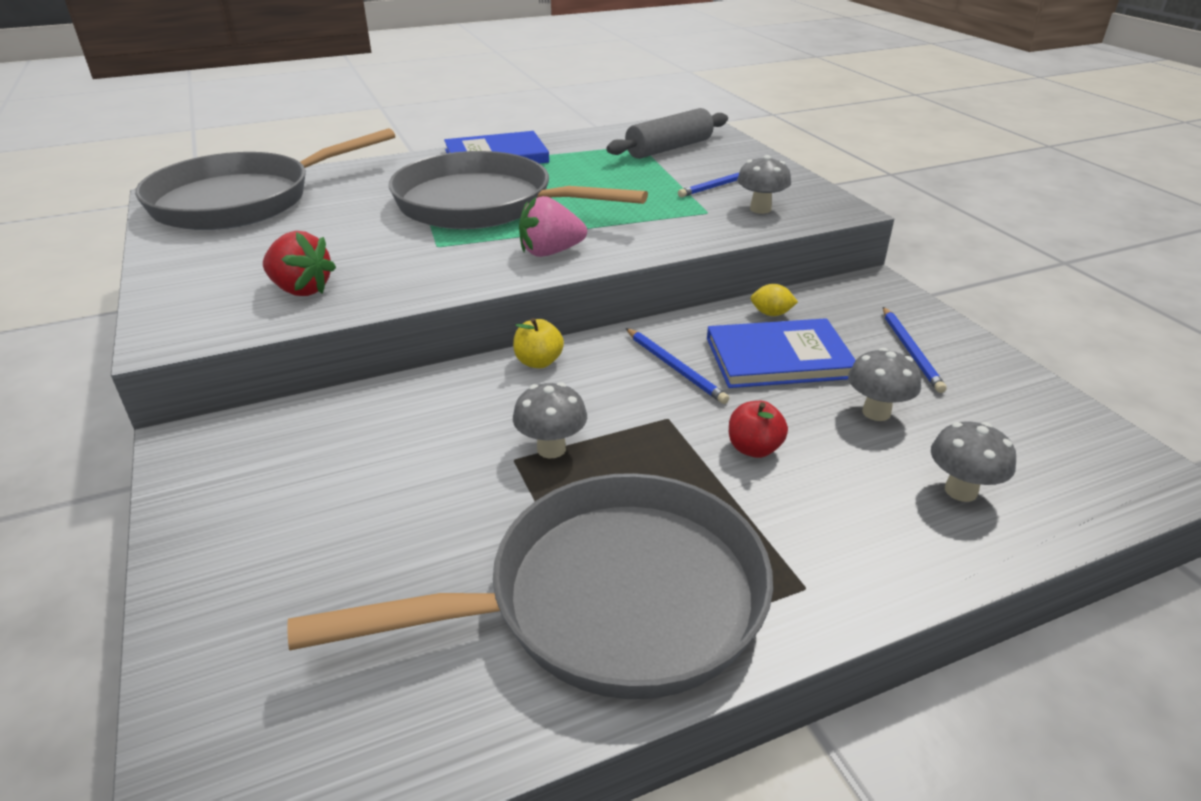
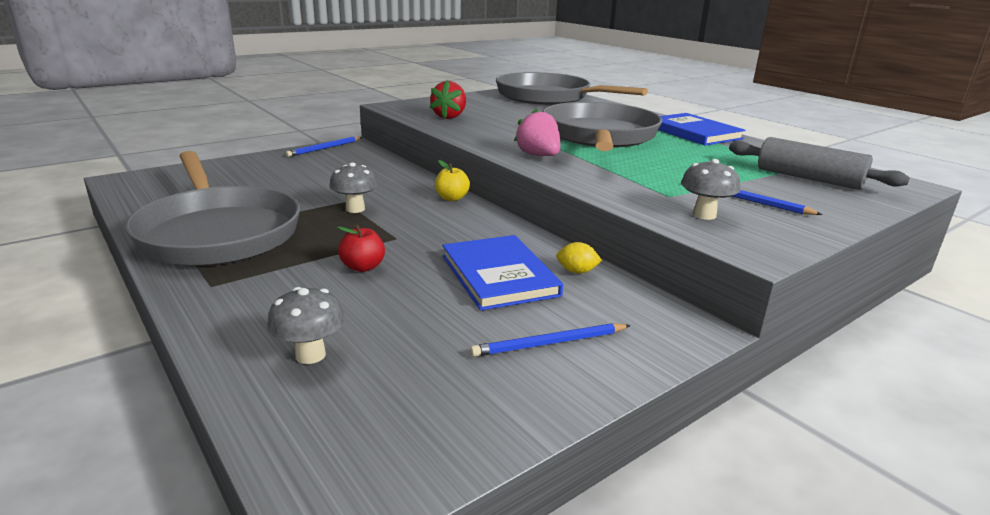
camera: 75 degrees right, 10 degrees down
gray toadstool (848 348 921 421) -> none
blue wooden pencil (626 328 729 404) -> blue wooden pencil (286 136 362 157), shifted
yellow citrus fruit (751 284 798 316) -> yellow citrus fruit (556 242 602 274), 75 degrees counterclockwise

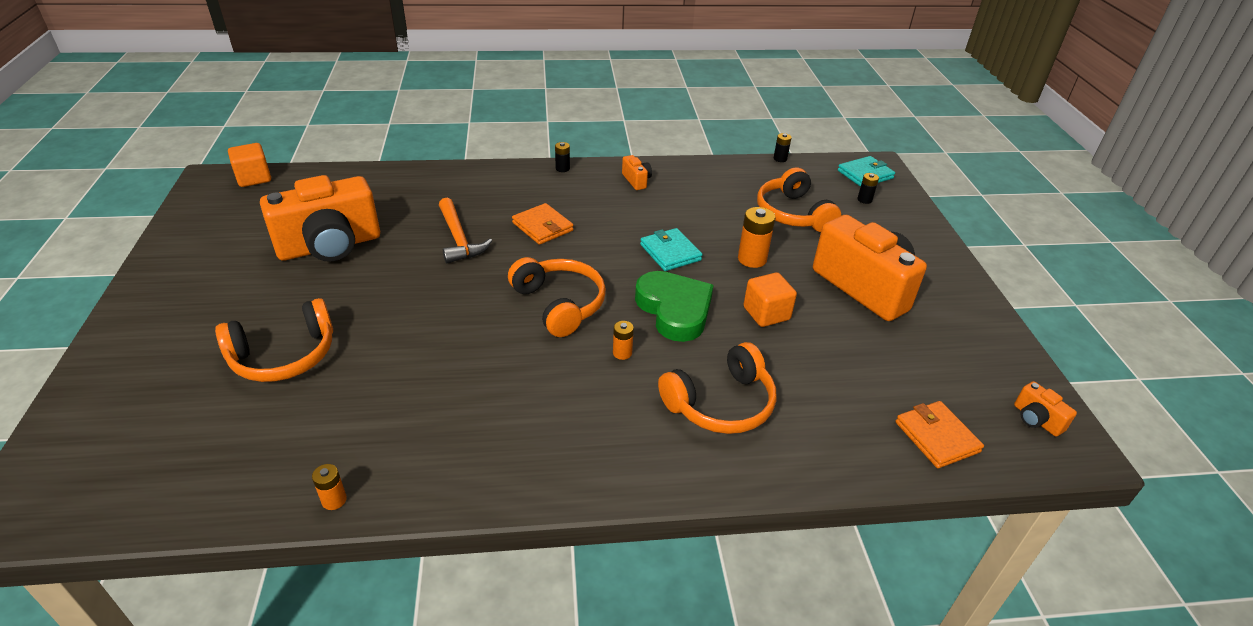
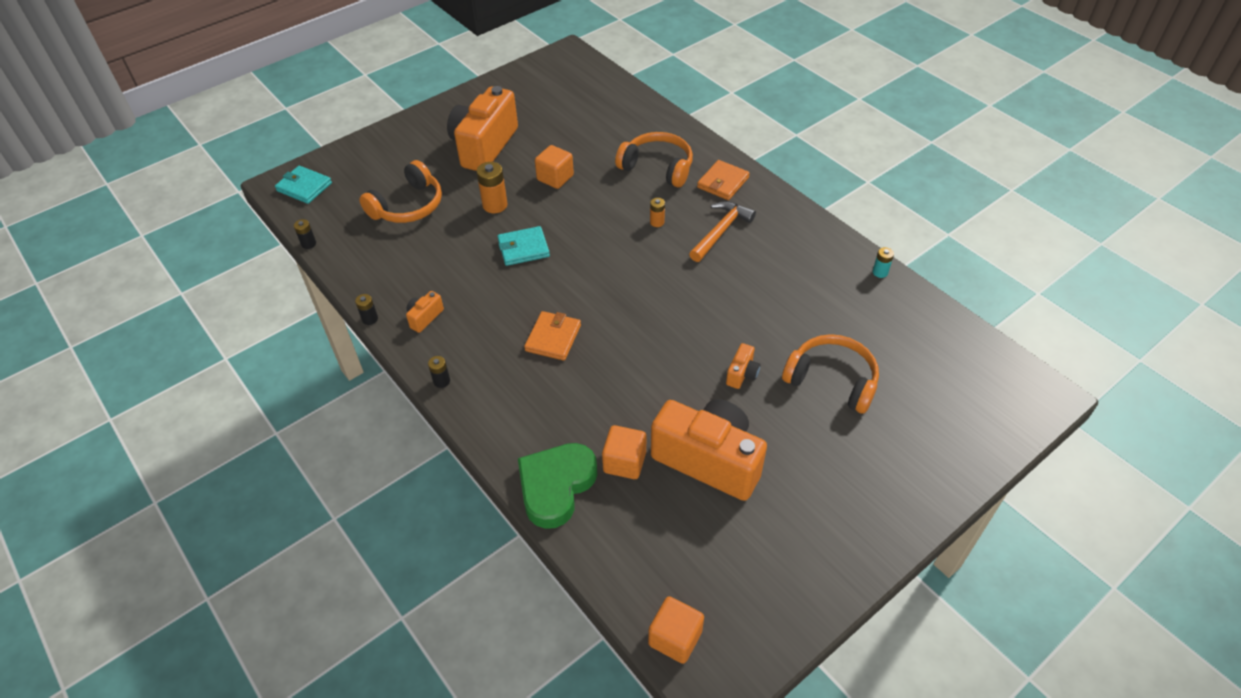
camera: 120 degrees left, 10 degrees up
bright orange headphones (508 257 606 337) -> none
none -> bright orange solid cube (602 425 646 479)
bright orange claw hammer (439 198 492 263) -> bright orange claw hammer (689 201 756 262), shifted
emerald love heart (635 271 713 342) -> emerald love heart (518 443 597 529), shifted
black power cell (857 173 879 204) -> black power cell (355 294 378 325), shifted
bright orange card wallet (895 401 984 468) -> bright orange card wallet (697 160 750 200), shifted
bright orange camera (1014 381 1077 436) -> bright orange camera (726 343 761 389), shifted
bright orange power cell (312 464 347 510) -> teal power cell (872 247 894 278)
teal card wallet (640 228 702 271) -> teal card wallet (497 226 550 266), 45 degrees clockwise

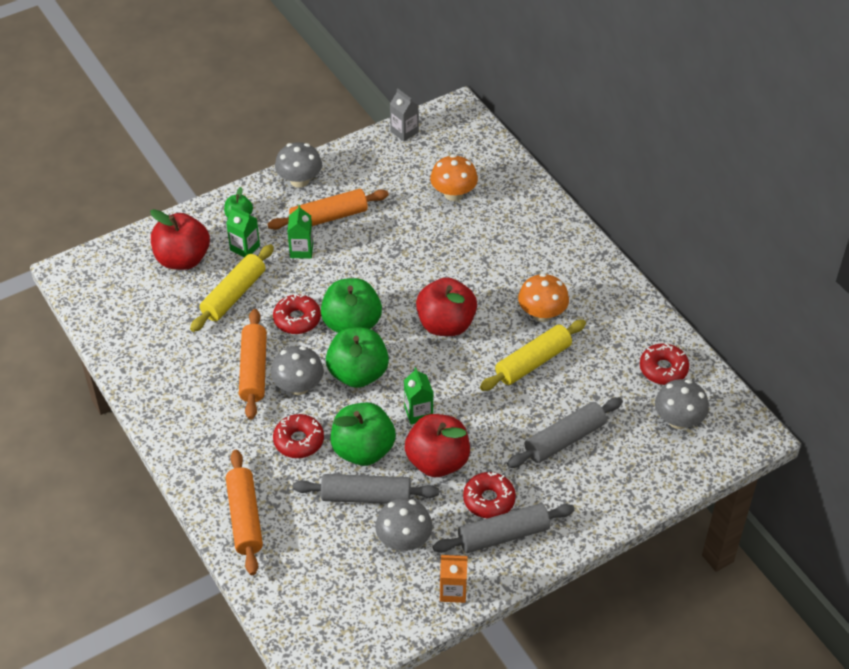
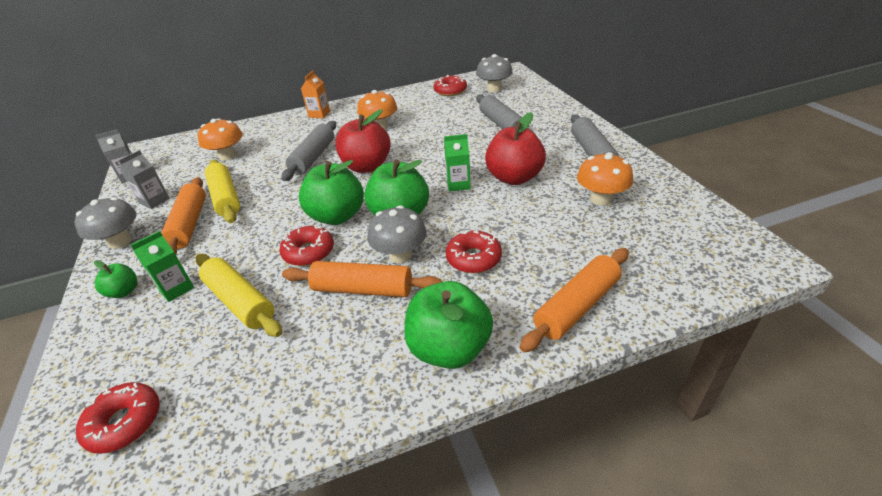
camera: 75 degrees left, 10 degrees down
scarlet apple (150 209 210 270) -> none
emerald juice carton (287 205 313 259) -> none
none -> gray juice carton (118 150 170 209)
gray pastry roller (293 474 439 504) -> gray pastry roller (281 121 336 181), shifted
emerald apple (331 403 396 466) -> emerald apple (404 281 493 369), shifted
bright orange juice carton (440 555 468 603) -> bright orange juice carton (301 71 330 118), shifted
scarlet donut (463 472 516 518) -> scarlet donut (76 382 159 454), shifted
yellow pastry roller (480 320 586 391) -> yellow pastry roller (205 159 240 223), shifted
gray toadstool (375 498 432 551) -> bright orange toadstool (577 152 633 205)
bright orange pastry roller (226 450 263 575) -> bright orange pastry roller (520 248 629 352), 45 degrees counterclockwise

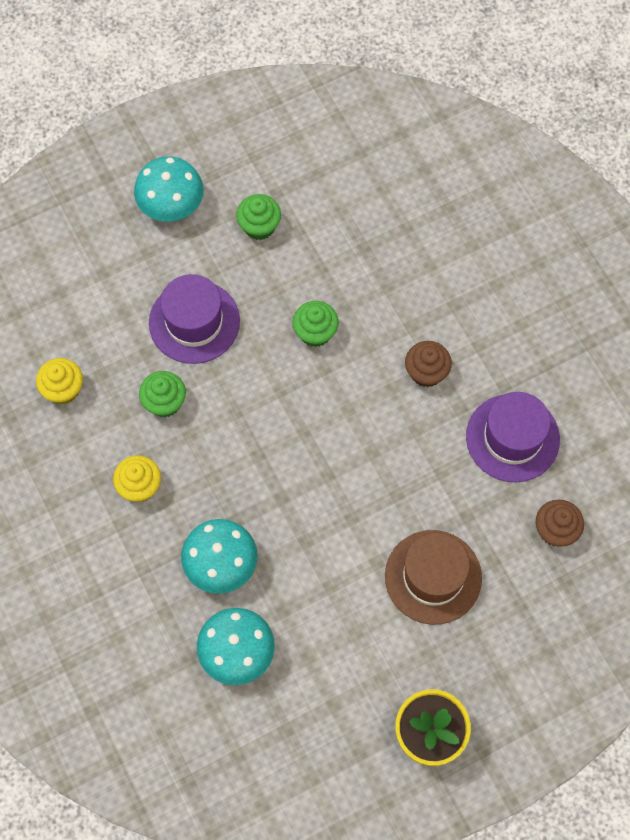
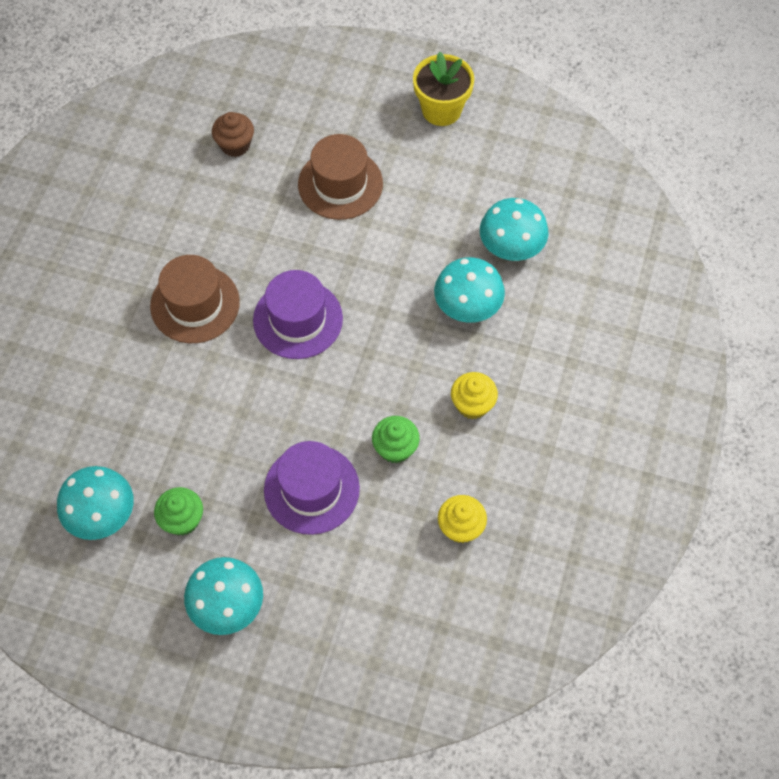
camera: 135 degrees left, 5 degrees down
emerald cupcake (292 301 339 347) -> none
none -> teal toadstool (57 466 134 540)
purple top hat (466 392 560 482) -> purple top hat (253 270 343 359), shifted
brown cupcake (405 341 452 387) -> brown top hat (150 255 240 343)

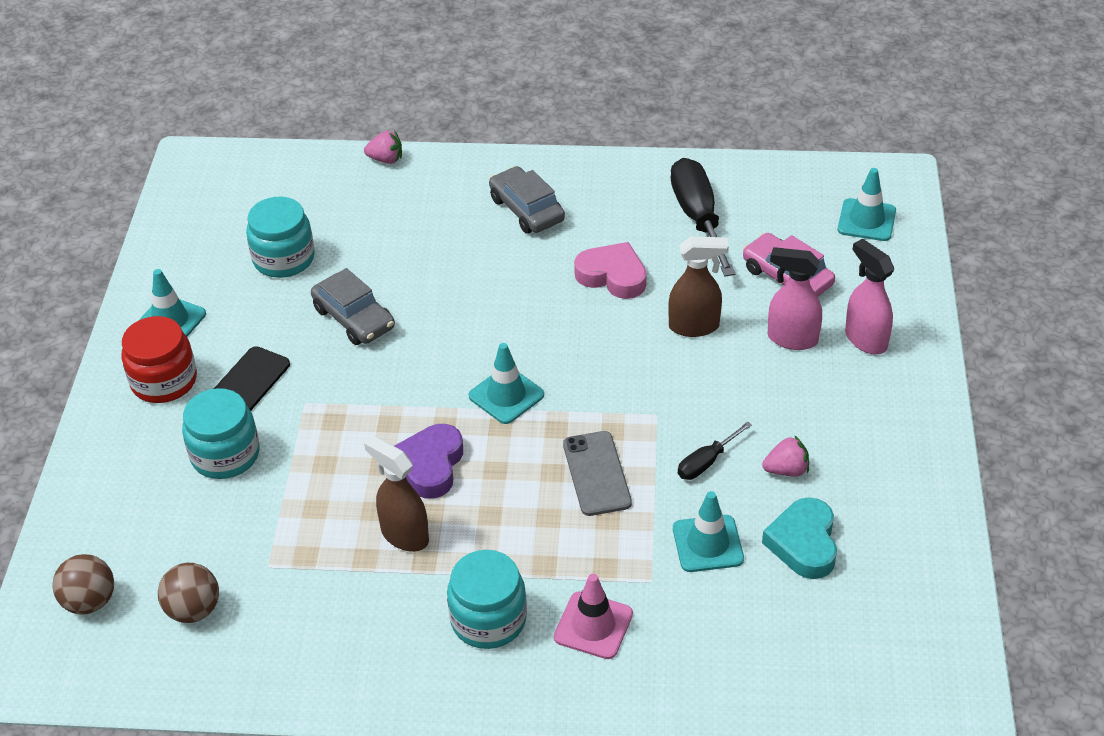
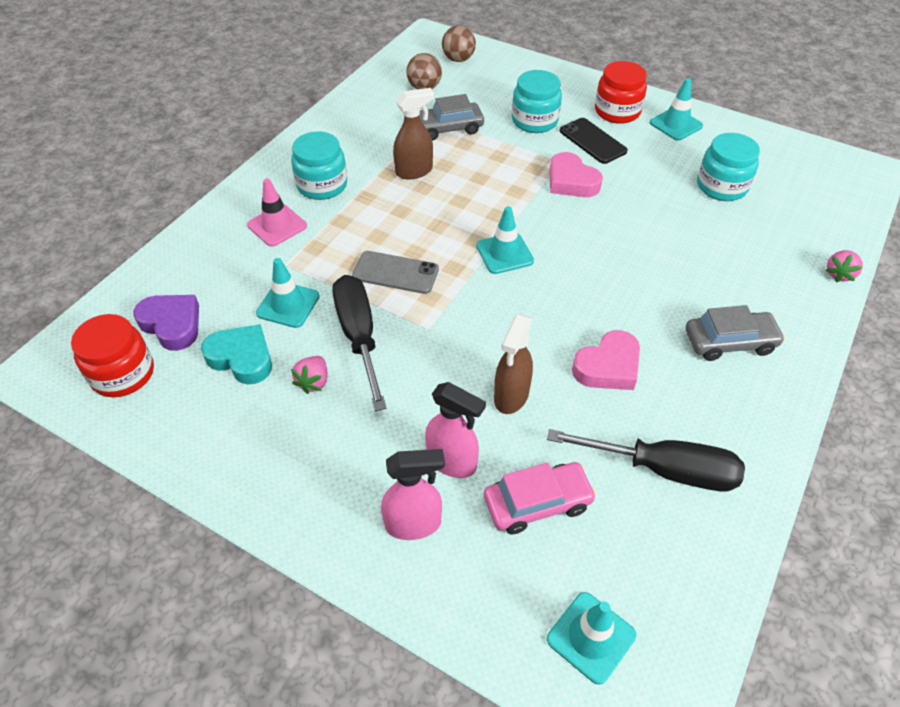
camera: 115 degrees right, 5 degrees up
none -> scarlet jar (71 314 154 397)
none -> rosy love heart (549 152 603 197)
gray toy car (311 268 395 345) -> gray toy car (419 94 484 141), shifted
purple love heart (395 424 463 499) -> purple love heart (133 295 199 351), shifted
rosy spray bottle (768 247 822 350) -> rosy spray bottle (425 382 486 478), 75 degrees clockwise
black screwdriver (678 421 752 480) -> black screwdriver (332 275 387 411), x1.96

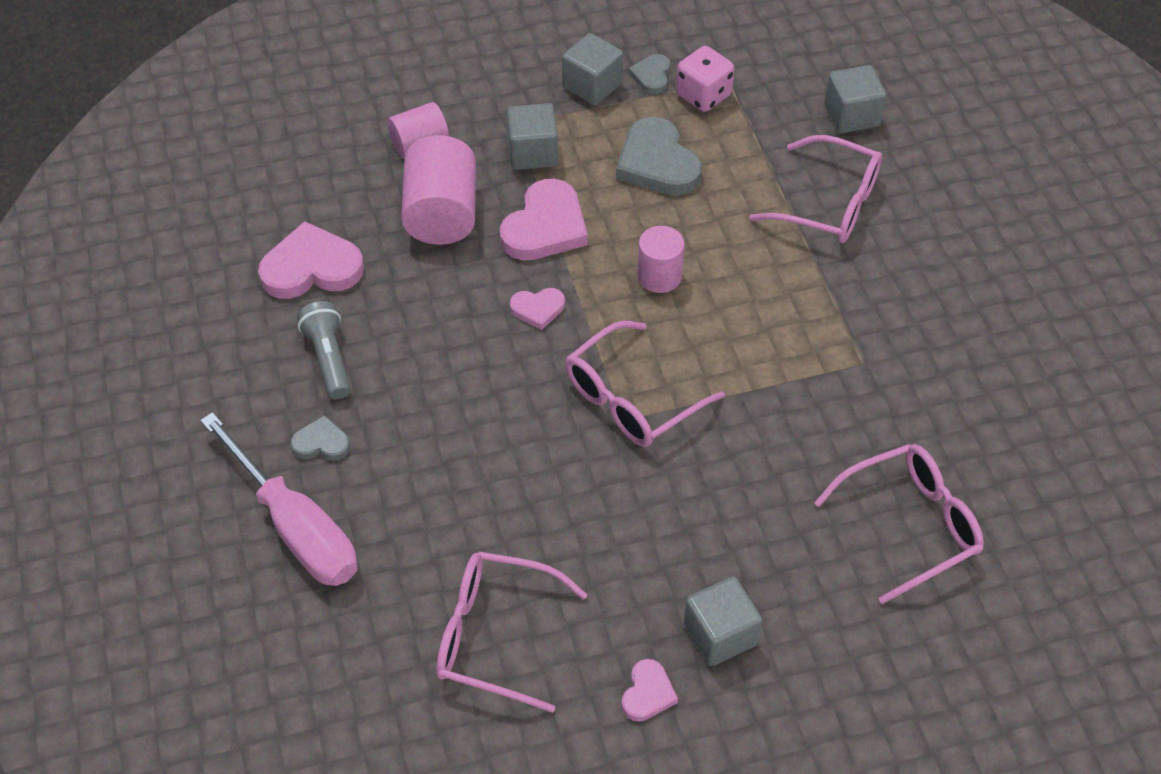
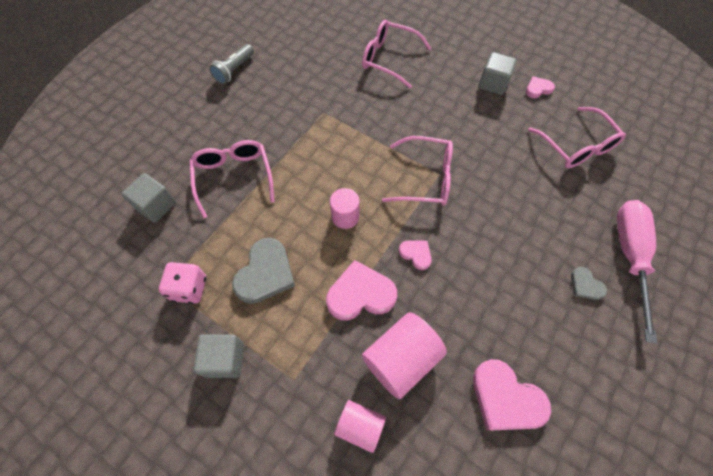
camera: 130 degrees left, 10 degrees up
gray solid cube (507 103 558 170) -> none
gray love heart (629 54 671 94) -> none
gray pocket torch (297 301 351 399) -> gray pocket torch (209 44 254 84), shifted

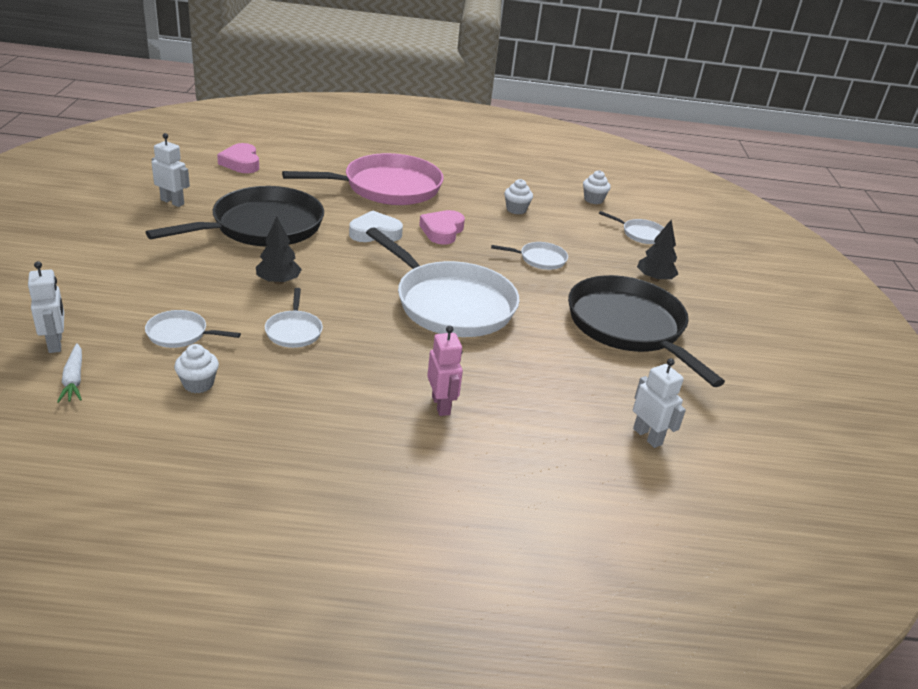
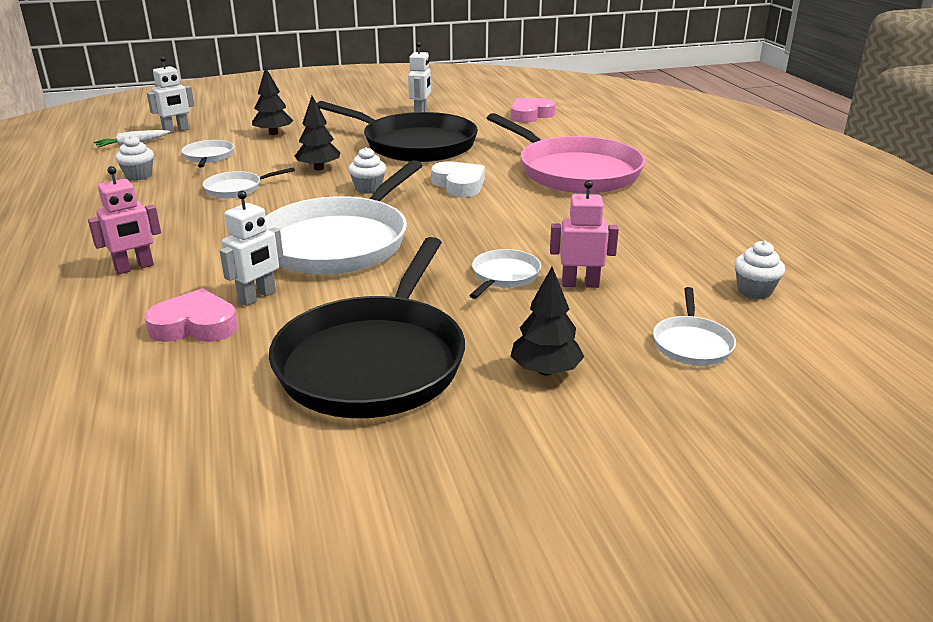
camera: 75 degrees right, 5 degrees down
none -> black toy tree (252 66 293 135)
none -> rosy robot (550 180 619 288)
rosy love heart (419 210 465 245) -> rosy love heart (144 288 238 342), shifted
pure white cupcake (504 179 533 214) -> pure white cupcake (348 147 386 194), shifted
pure white robot (633 358 686 448) -> pure white robot (220 191 283 306), shifted
pure white pan (491 242 568 270) -> pure white pan (469 249 541 299), 135 degrees counterclockwise
black pan (568 275 725 387) -> black pan (269 237 465 418), 150 degrees clockwise

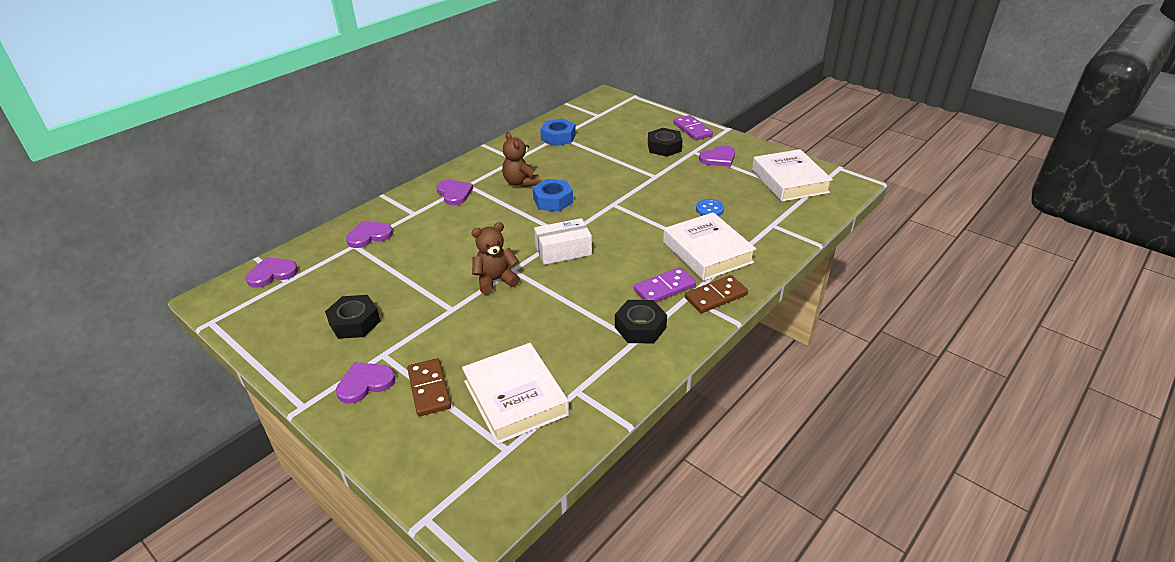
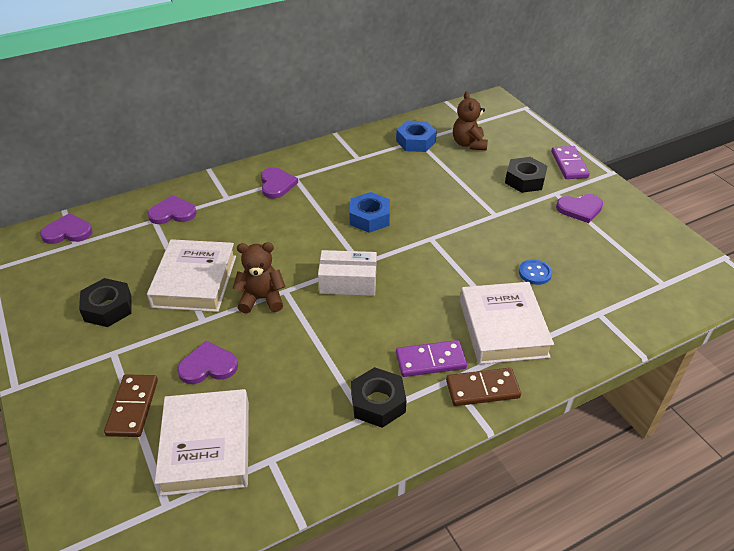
camera: 20 degrees right, 5 degrees up
purple love heart (336 362 396 404) -> purple love heart (177 341 238 384), shifted
brown teddy bear (502 132 540 187) -> brown teddy bear (453 91 488 150), shifted
pure white hardcover (752 149 833 202) -> pure white hardcover (147 239 236 312), shifted

